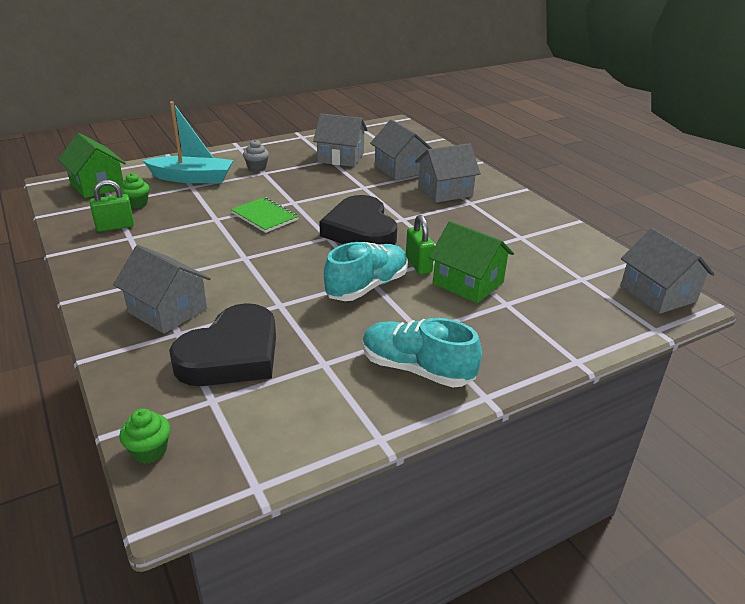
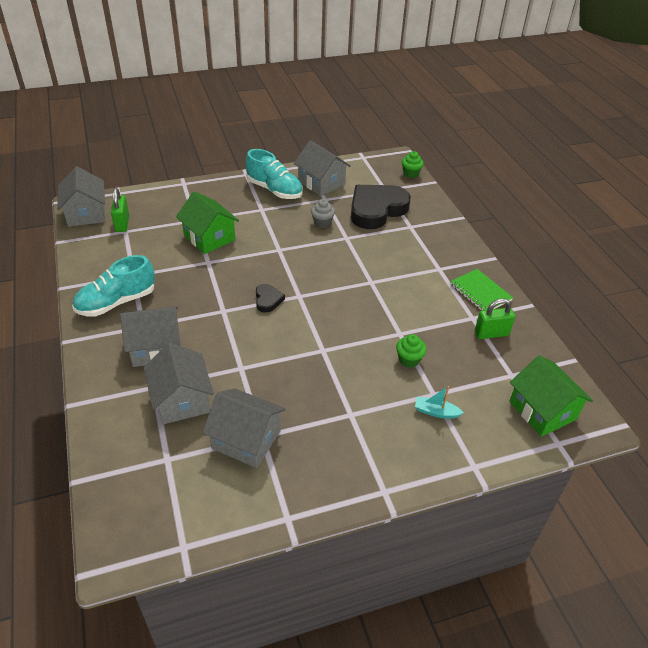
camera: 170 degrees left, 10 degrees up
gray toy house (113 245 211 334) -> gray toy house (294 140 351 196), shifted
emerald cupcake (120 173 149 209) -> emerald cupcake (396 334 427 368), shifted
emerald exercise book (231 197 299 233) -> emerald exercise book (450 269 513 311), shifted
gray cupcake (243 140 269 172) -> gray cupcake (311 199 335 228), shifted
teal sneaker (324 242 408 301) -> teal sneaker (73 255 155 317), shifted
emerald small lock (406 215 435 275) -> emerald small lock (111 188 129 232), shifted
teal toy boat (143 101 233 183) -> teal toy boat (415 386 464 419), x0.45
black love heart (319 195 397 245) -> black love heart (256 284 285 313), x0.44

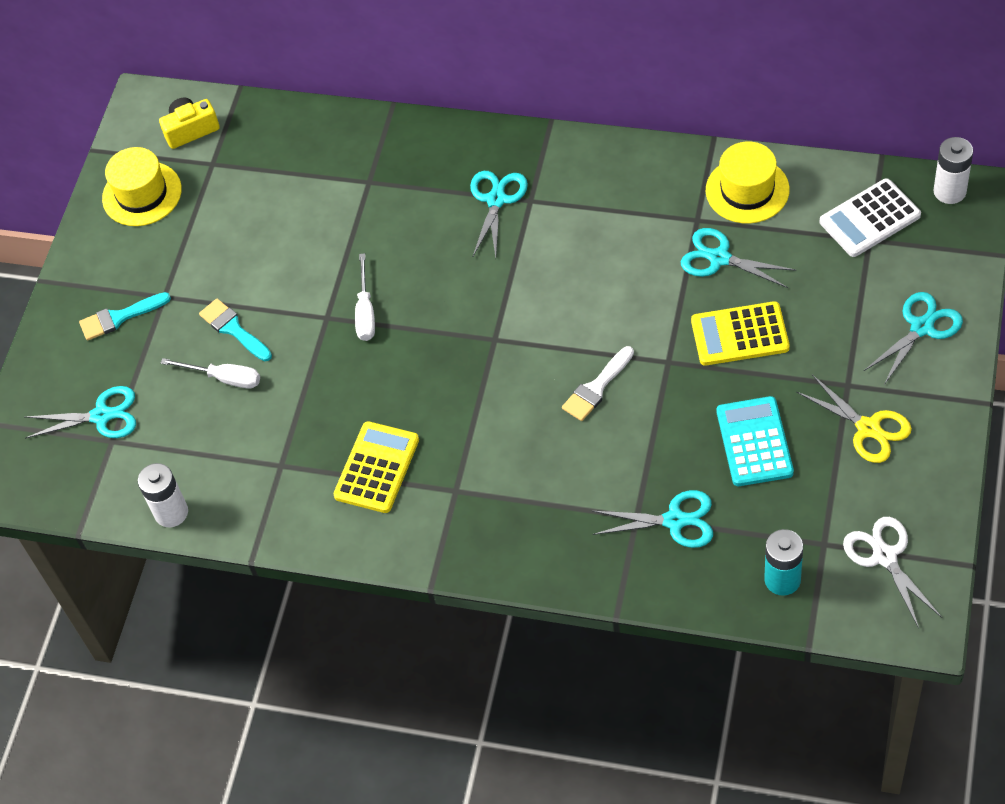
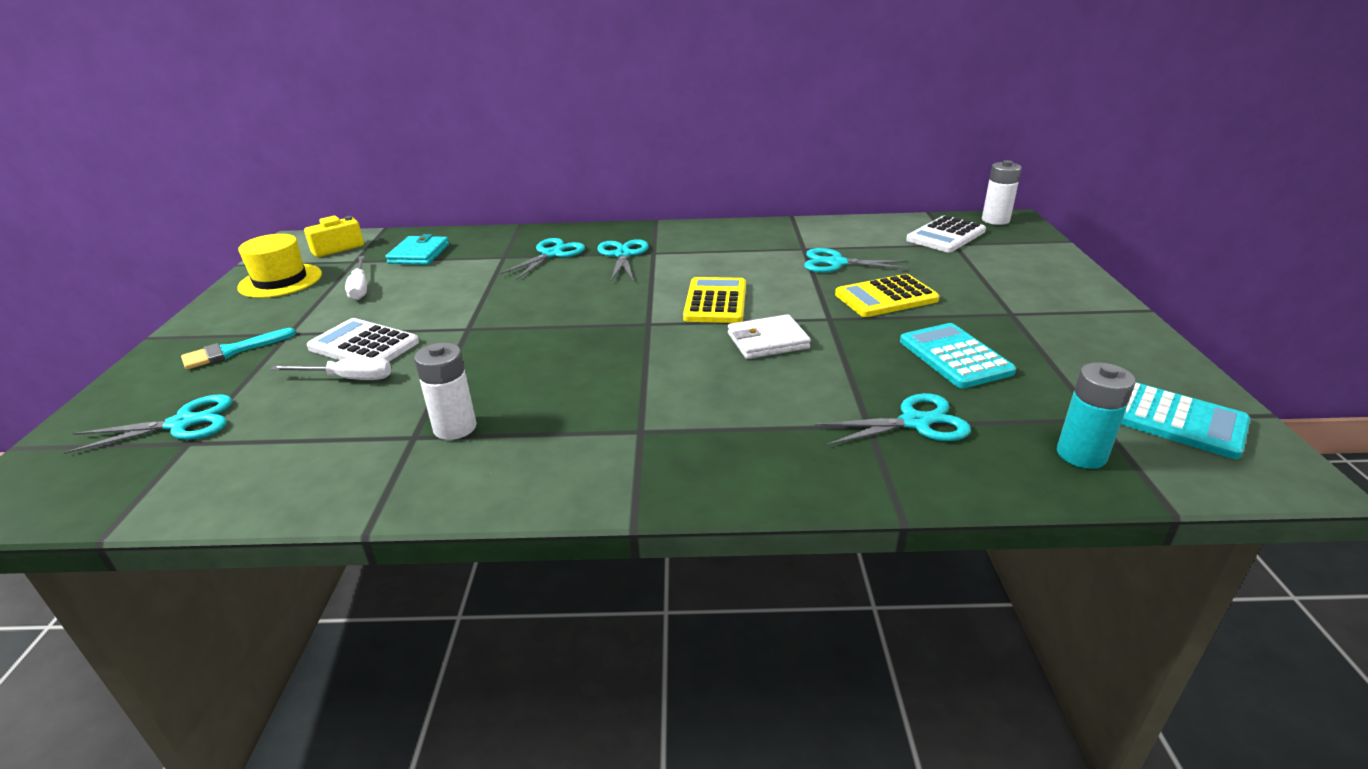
camera: 20 degrees left, 25 degrees down
yellow top hat (706 142 790 224) -> none
yellow scissors (797 375 912 463) -> none
none -> teal card wallet (385 234 449 265)
pure white power cell (138 463 188 527) -> pure white power cell (414 342 477 440), shifted
yellow calculator (334 421 419 513) -> yellow calculator (683 277 746 323), shifted
pure white screwdriver (355 253 375 341) -> pure white screwdriver (345 256 367 300), shifted
teal scissors (864 292 963 385) -> teal scissors (499 238 585 280), shifted
teal paint brush (199 299 272 361) -> pure white calculator (307 318 419 362)
pure white paint brush (562 346 634 421) -> pure white card wallet (728 314 811 359)
pure white scissors (843 517 942 628) -> teal calculator (1121 382 1250 459)

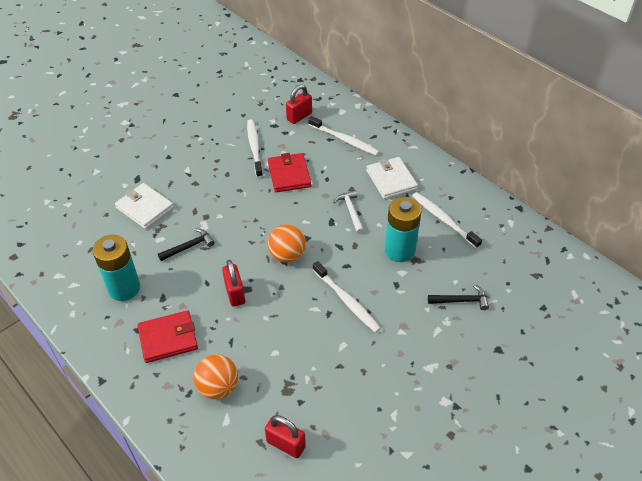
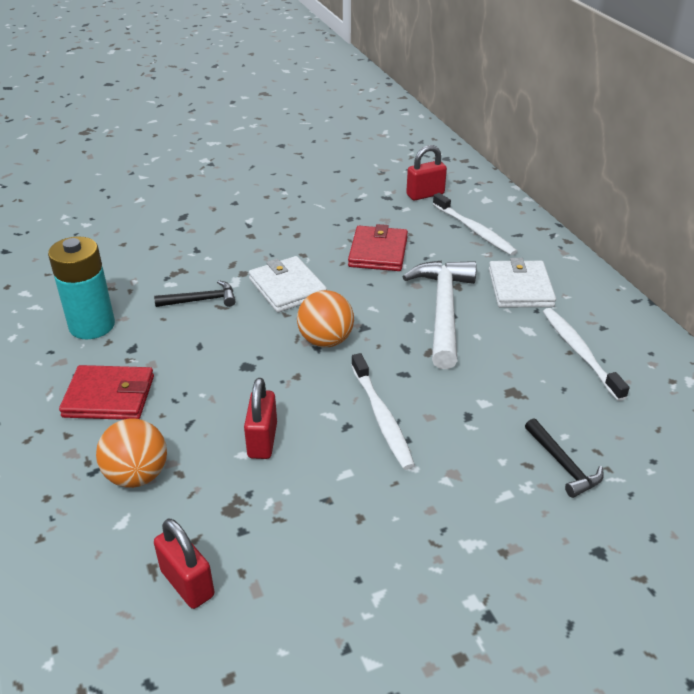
camera: 20 degrees right, 10 degrees down
pure white toothbrush (247 119 263 178) -> none
teal power cell (385 197 422 262) -> none
pure white card wallet (115 183 174 229) -> pure white card wallet (249 256 327 312), shifted
scarlet small lock (222 260 245 307) -> scarlet small lock (244 378 277 459), shifted
black claw hammer (428 285 489 310) -> black claw hammer (525 418 604 498), 45 degrees clockwise
pure white claw hammer (333 190 364 234) -> pure white claw hammer (403 260 477 369), x1.94

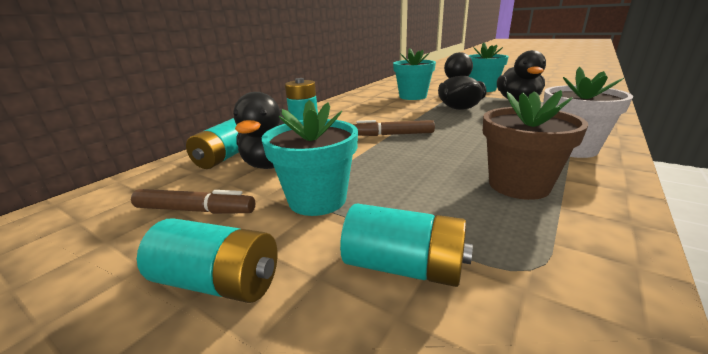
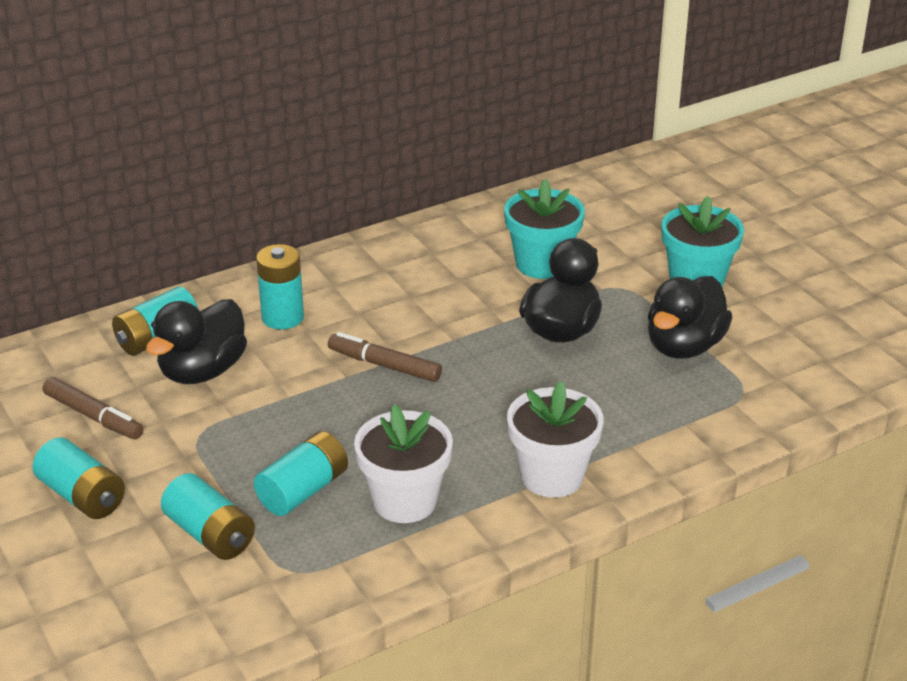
camera: 25 degrees right, 10 degrees up
teal plant pot (262 100 358 216) -> none
none -> teal power cell (254 431 348 516)
brown plant pot (483 90 588 200) -> pure white plant pot (354 404 453 523)

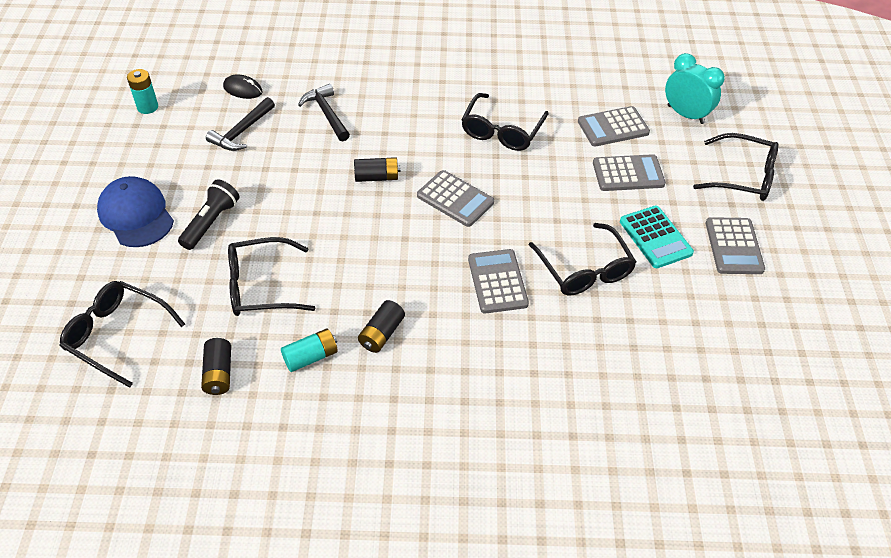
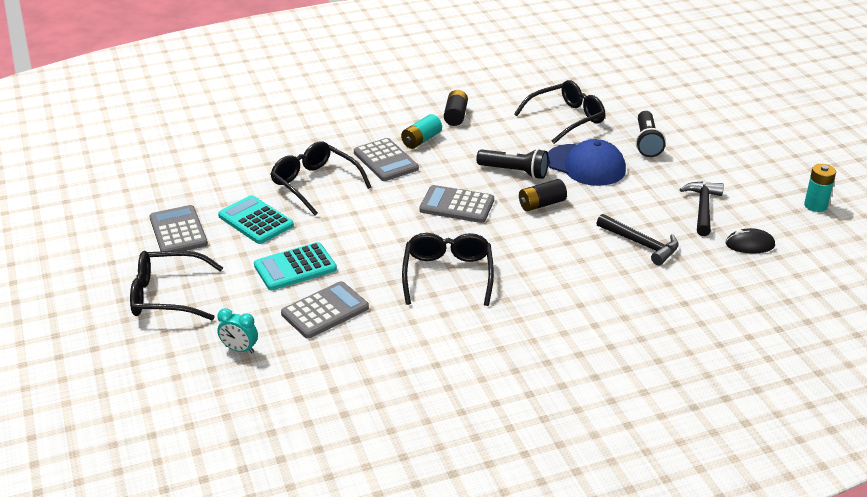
camera: 160 degrees right, 15 degrees down
black glasses (59 281 185 388) -> none
black power cell (201 338 231 395) -> none
none -> black pocket torch (476 149 549 179)
blue cap (97 176 174 247) -> blue cap (548 139 626 186), shifted
teal power cell (281 328 338 372) -> teal power cell (401 114 442 149), shifted
gray calculator (593 154 666 191) -> teal calculator (254 242 337 290)
teal alarm clock (665 53 725 124) -> teal alarm clock (217 308 258 353), x0.58

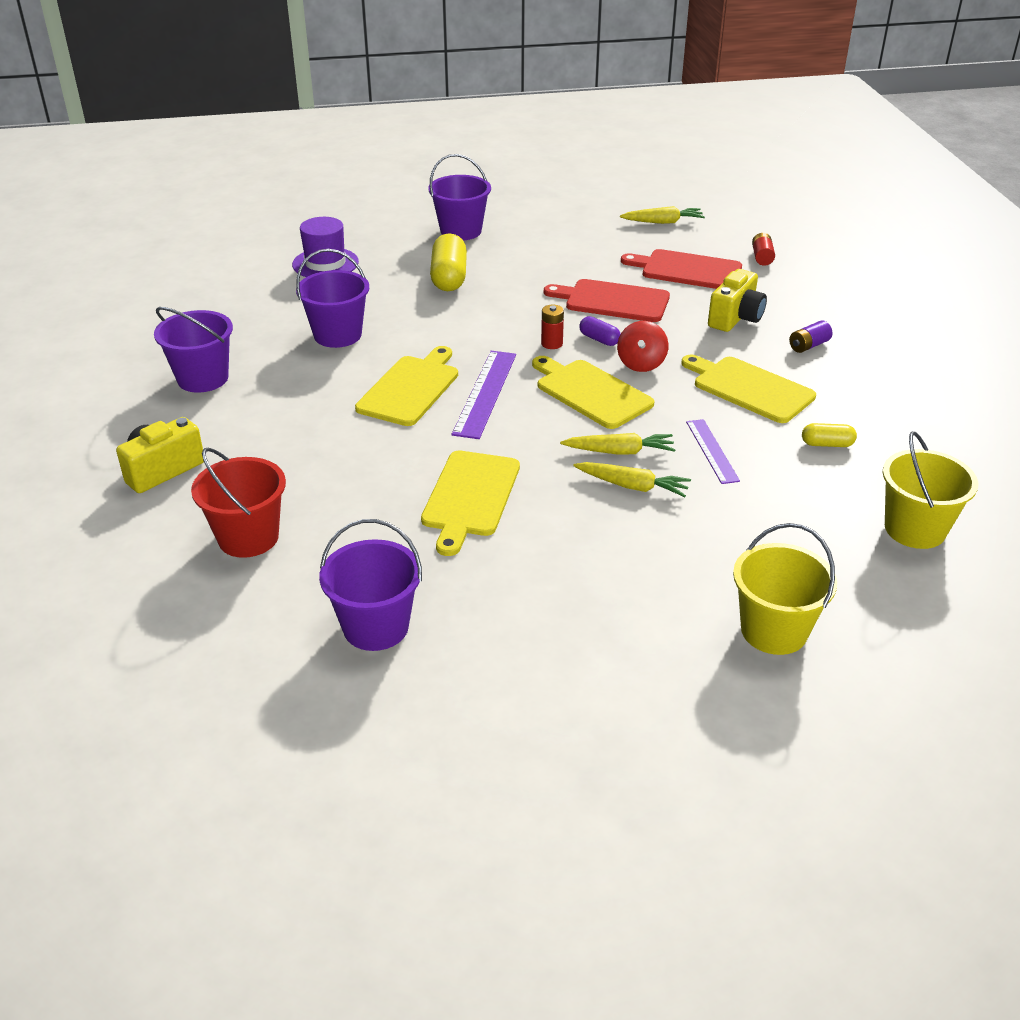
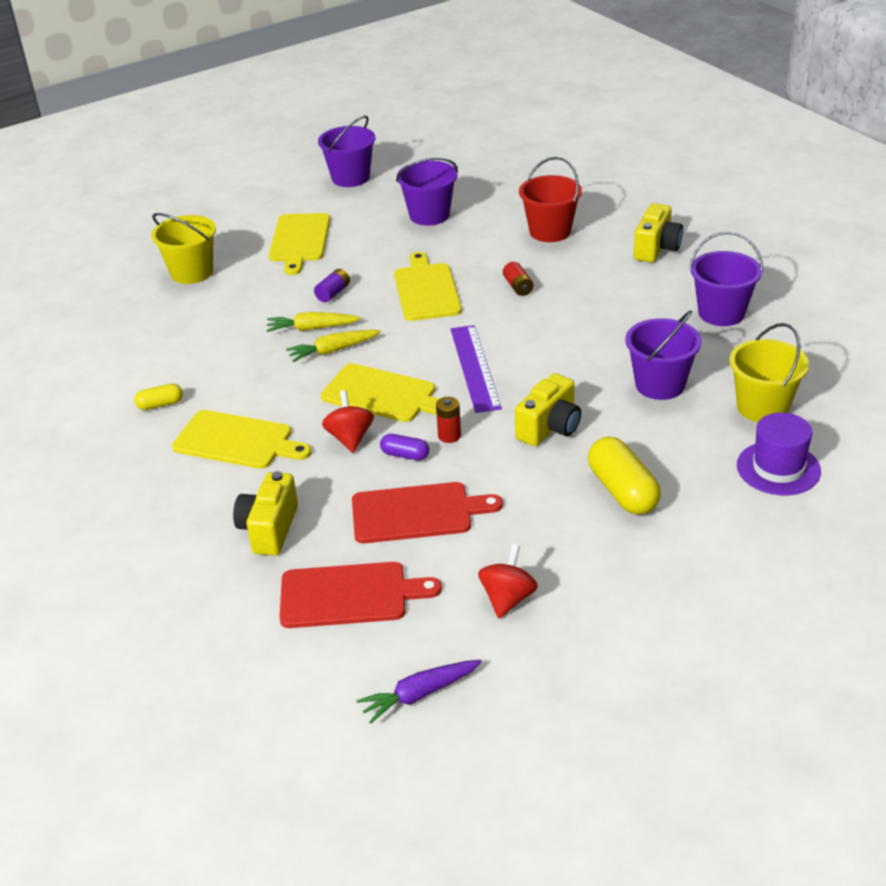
camera: 160 degrees right, 0 degrees up
purple straightedge (686 419 740 484) -> none
none -> scarlet toy top (478 544 538 618)
none -> yellow camera (515 373 581 446)
yellow bread board (355 346 458 426) -> yellow bread board (269 213 330 275), shifted
purple bucket (428 154 491 241) -> purple bucket (318 115 376 187), shifted
scarlet power cell (752 233 775 266) -> scarlet power cell (503 262 533 296), shifted
purple power cell (789 320 832 353) -> purple power cell (314 269 350 302), shifted
yellow bucket (883 431 978 549) -> yellow bucket (729 323 809 422), shifted
yellow toy carrot (620 206 705 224) -> purple toy carrot (356 660 482 724)

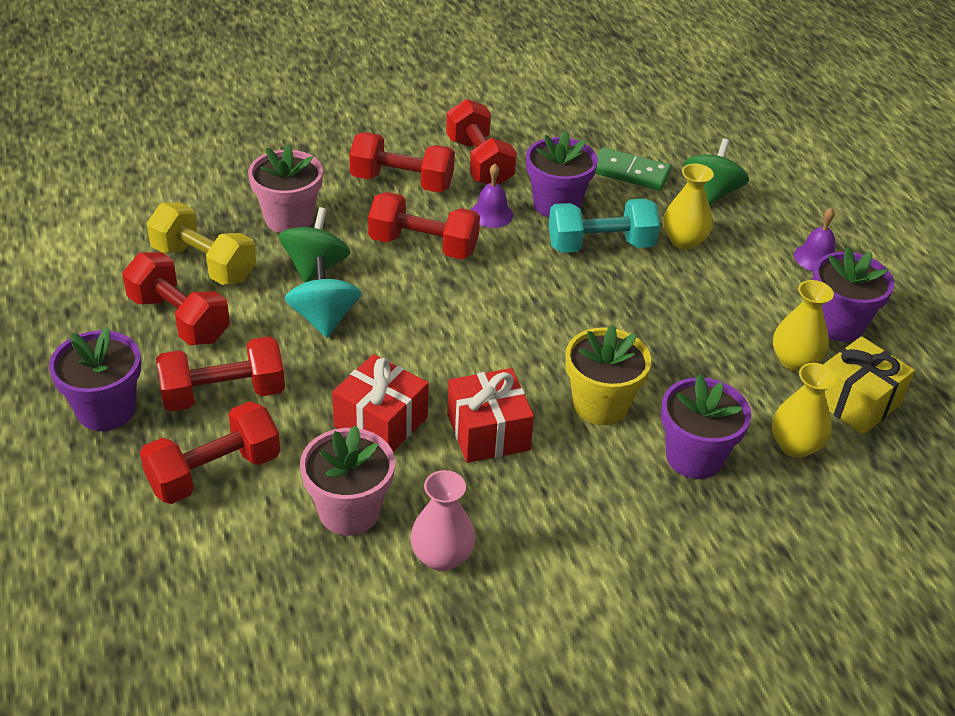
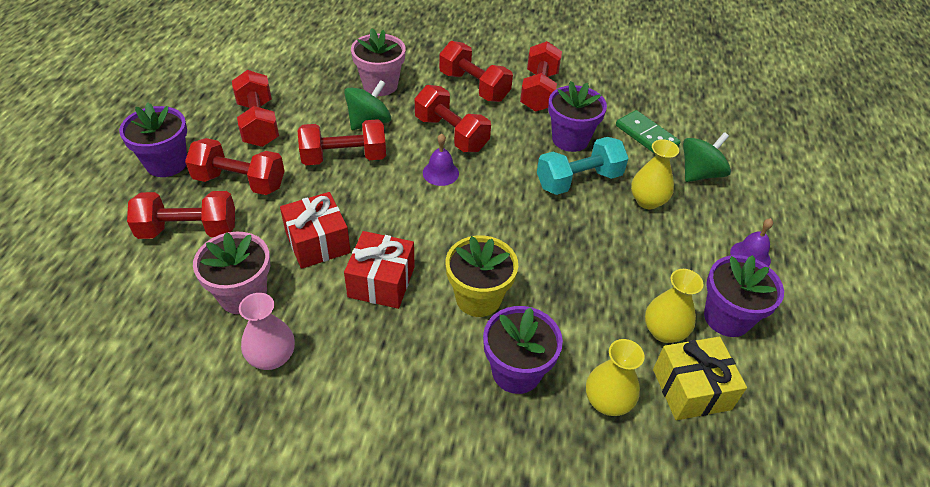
camera: 30 degrees right, 5 degrees up
yellow free weight (147 203 256 285) -> none
purple school bell (471 164 513 228) -> purple school bell (423 134 459 186), shifted
teal toy top (285 257 361 338) -> scarlet free weight (298 119 386 165)
teal free weight (549 199 660 253) -> teal free weight (537 137 629 195), 45 degrees counterclockwise

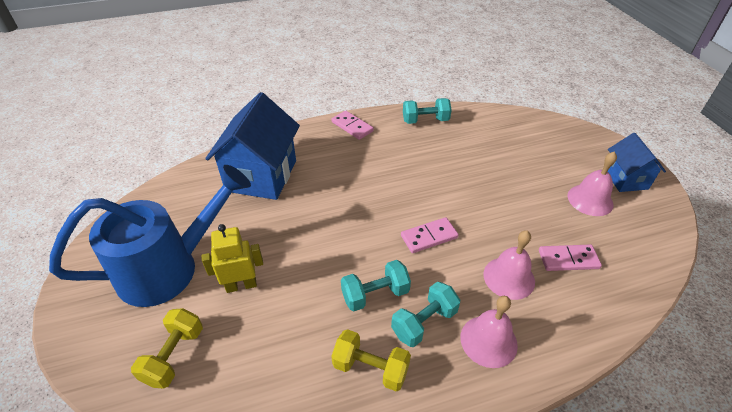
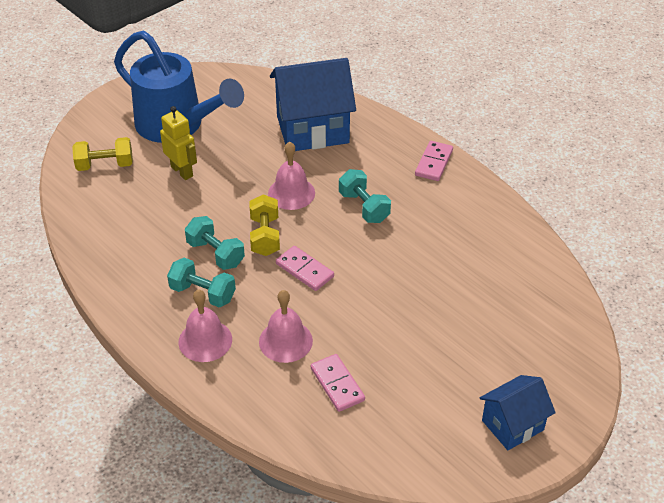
camera: 65 degrees right, 0 degrees up
yellow free weight (331 329 411 391) -> yellow free weight (249 194 280 256), shifted
teal free weight (403 98 451 124) -> teal free weight (339 169 391 223), shifted
rosy school bell (568 152 617 216) -> rosy school bell (268 142 315 210), shifted

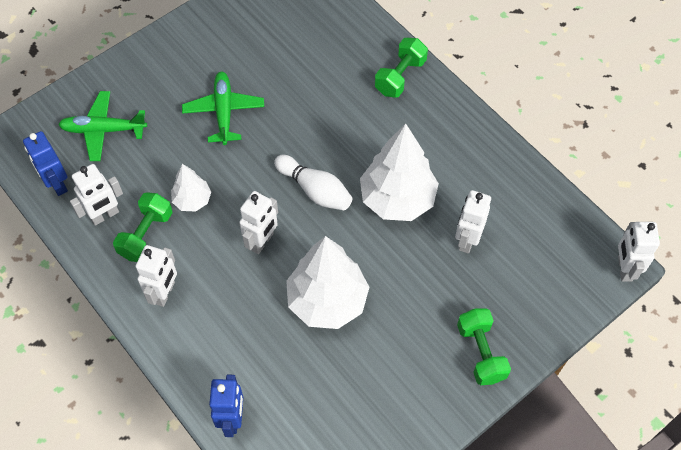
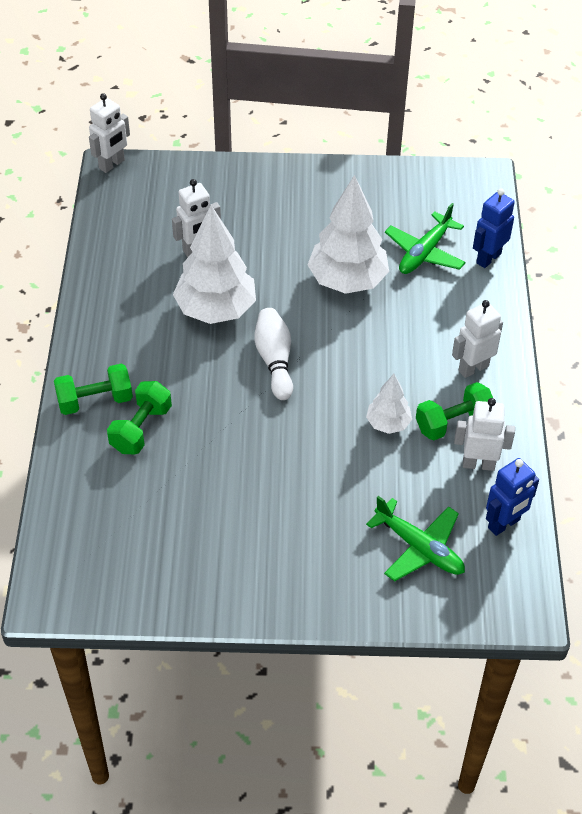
camera: 140 degrees left, 10 degrees down
pure white robot (239 191 278 254) -> none
emerald plane (182 71 264 145) -> emerald plane (385 203 466 274), shifted
emerald free weight (457 308 511 385) -> emerald free weight (107 381 172 454), shifted
blue robot (23 131 68 196) -> blue robot (486 458 539 536), 45 degrees clockwise

